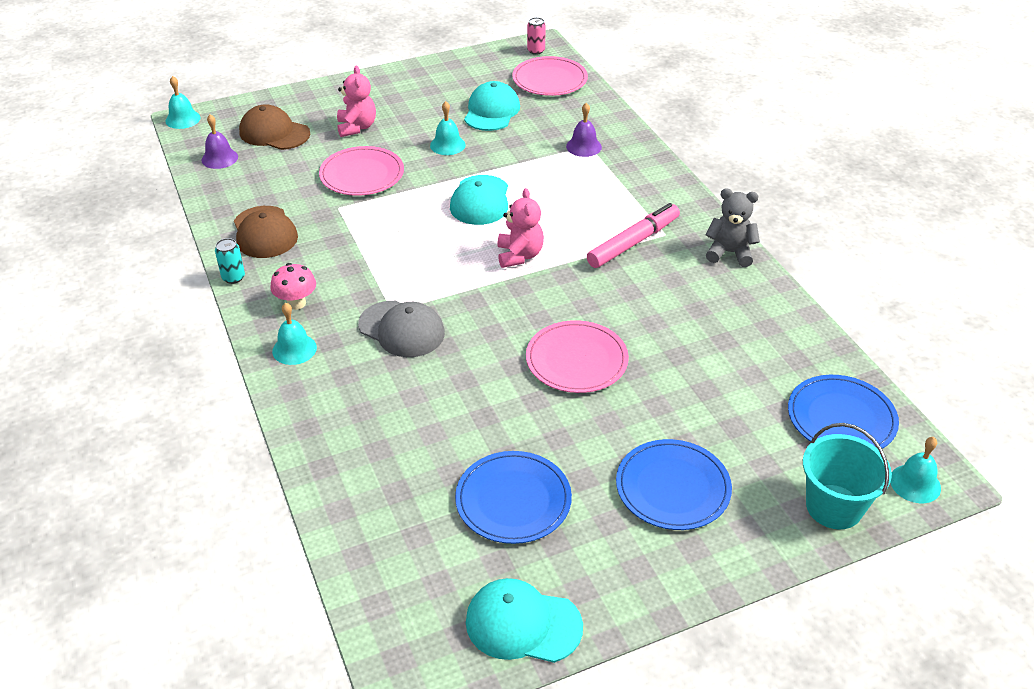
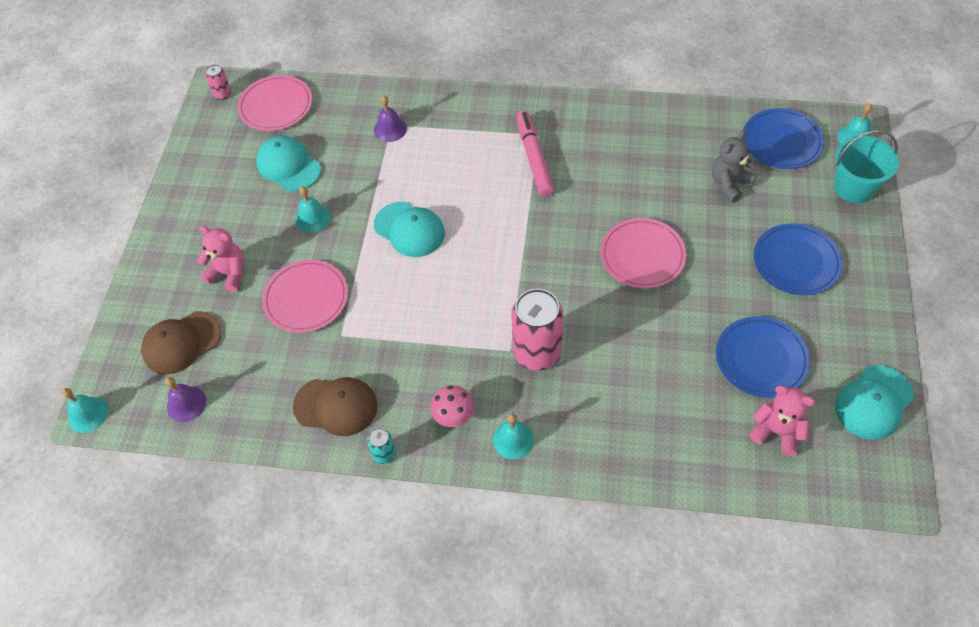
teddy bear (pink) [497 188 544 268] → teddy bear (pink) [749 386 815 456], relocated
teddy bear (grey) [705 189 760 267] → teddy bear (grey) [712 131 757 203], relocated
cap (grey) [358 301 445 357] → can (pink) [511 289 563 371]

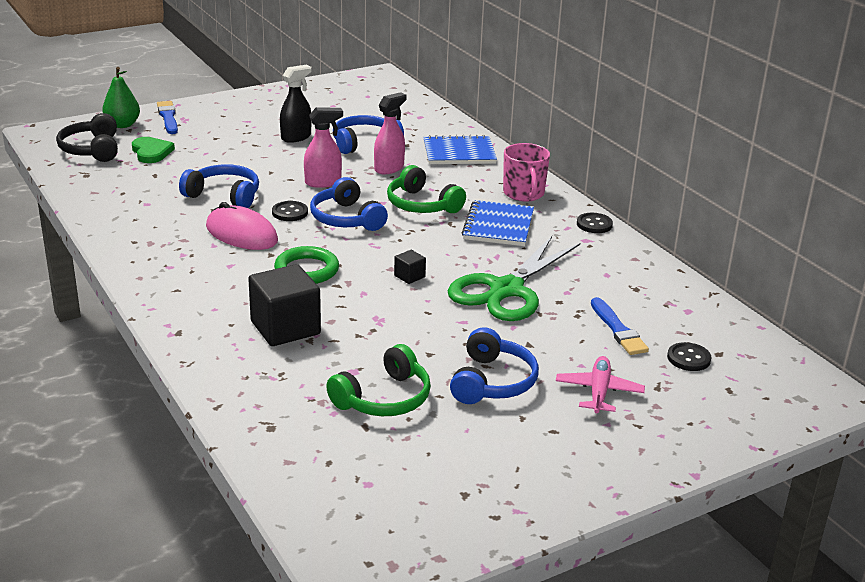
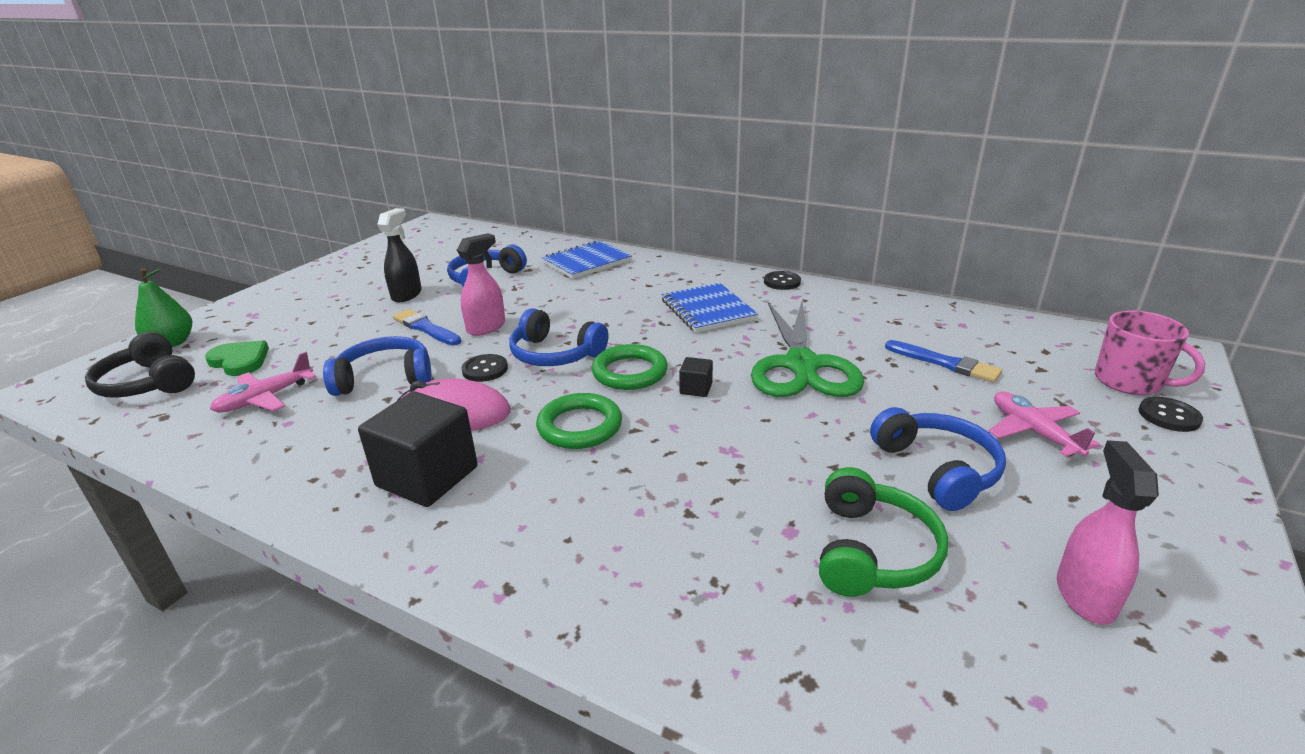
spray bottle (pink) [374 92 407 174] → spray bottle (pink) [1057 440 1159 625], relocated
brush (blue) [157 101 178 134] → brush (blue) [393 309 461 346], relocated
mug (pink) [503 143 550 201] → mug (pink) [1095 311 1205 395], relocated
headphones (green) [387 165 466 213] → -
cube (black) [248 264 321 346] → cube (black) [358 391 478 507], relocated
button (black) [667 342 712 371] → button (black) [1138 397 1203 432], relocated
- → ring (green) [592 344 668 390]
- → plane (pink) [210 352 316 412]

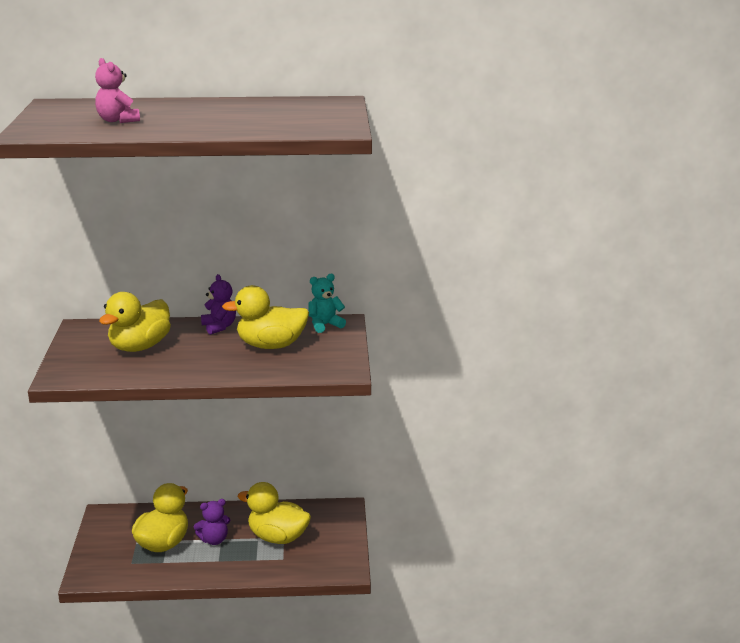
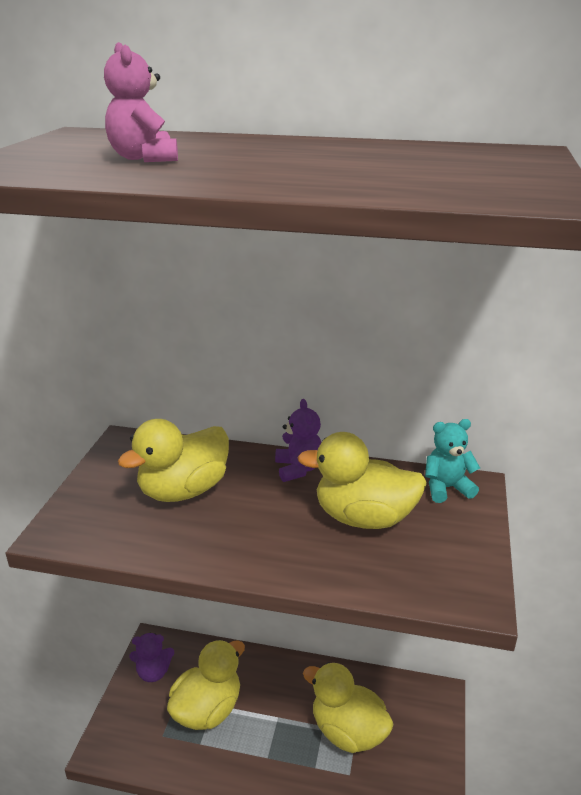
teddy bear (purple) [194 499 231 545] → teddy bear (purple) [130 632 174 682], relocated

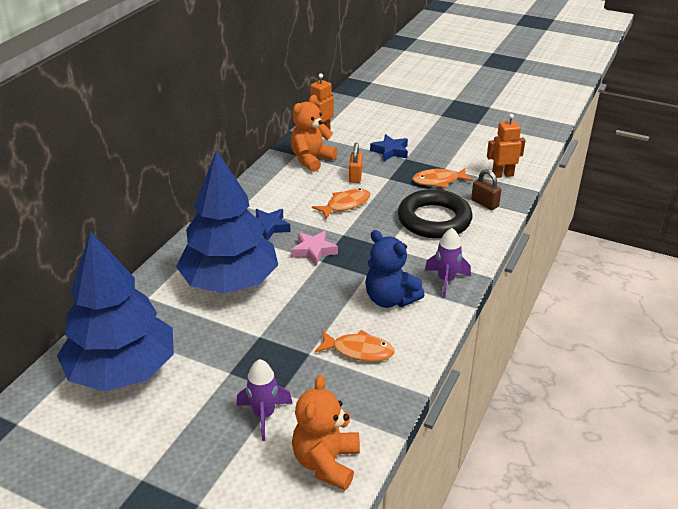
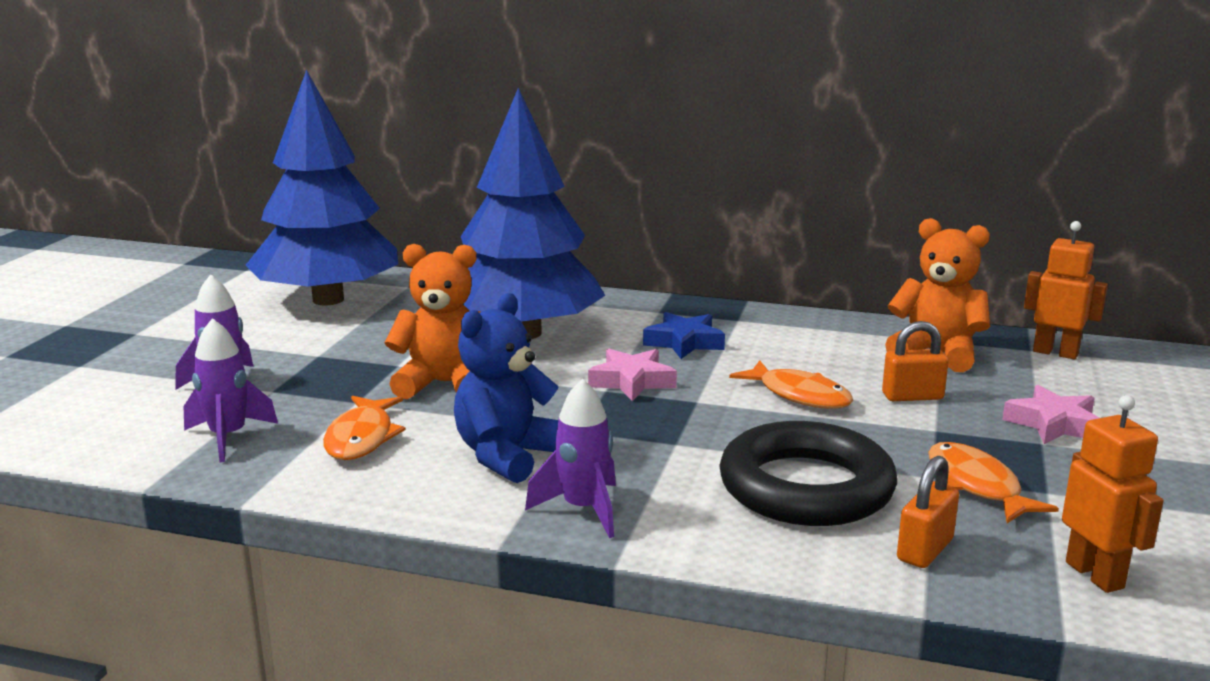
star (blue) [370 134 408 161] → star (pink) [1002 385 1099 444]
padlock (brown) [471 169 501 210] → padlock (orange) [897 455 959 568]
teddy bear (orange) [292 375 360 490] → teddy bear (orange) [385 244 481 400], relocated
- → rocket (purple) [184 318 278 462]

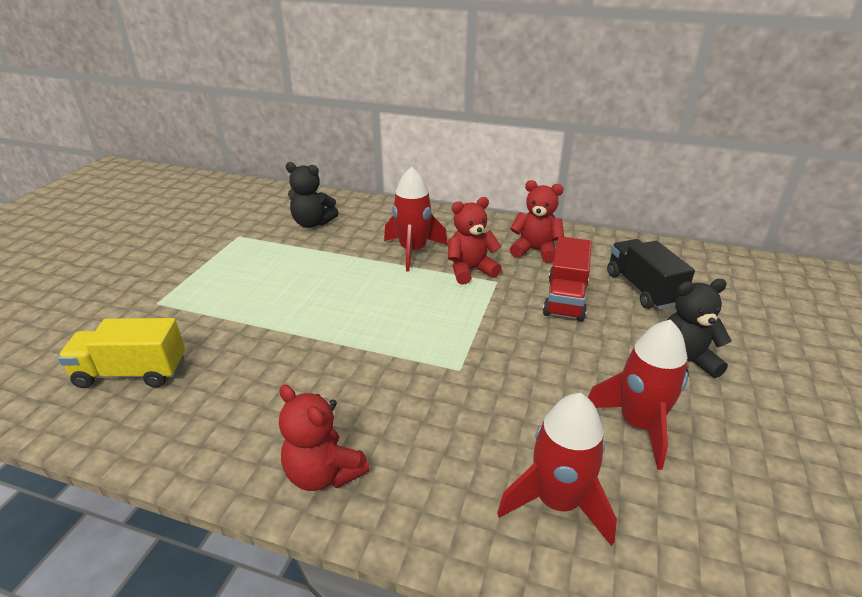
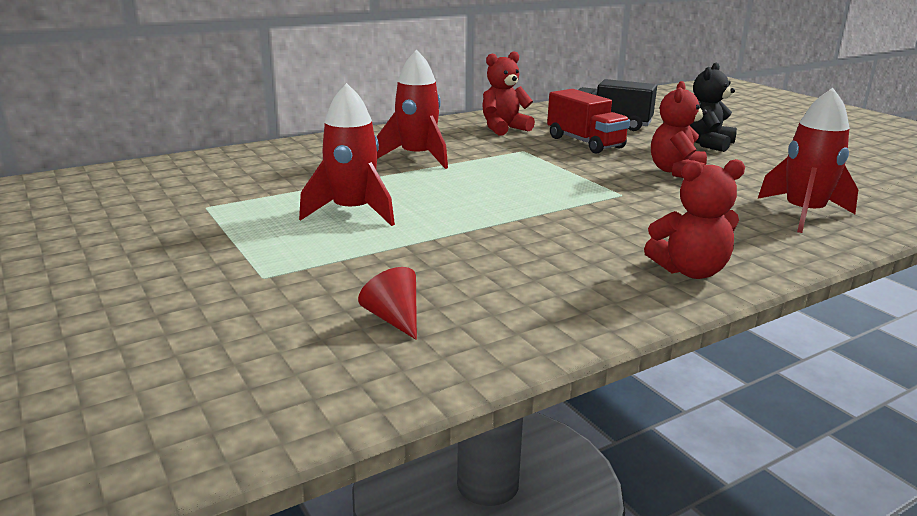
teddy bear (black) [286 162 338 228] → -
teddy bear (red) [448 197 502 285] → teddy bear (red) [651 81 707 178], relocated
truck (yellow) [58 318 185 388] → cone (red) [358 267 417 340]
rocket (red) [588 319 688 470] → rocket (red) [299 83 395 226], relocated

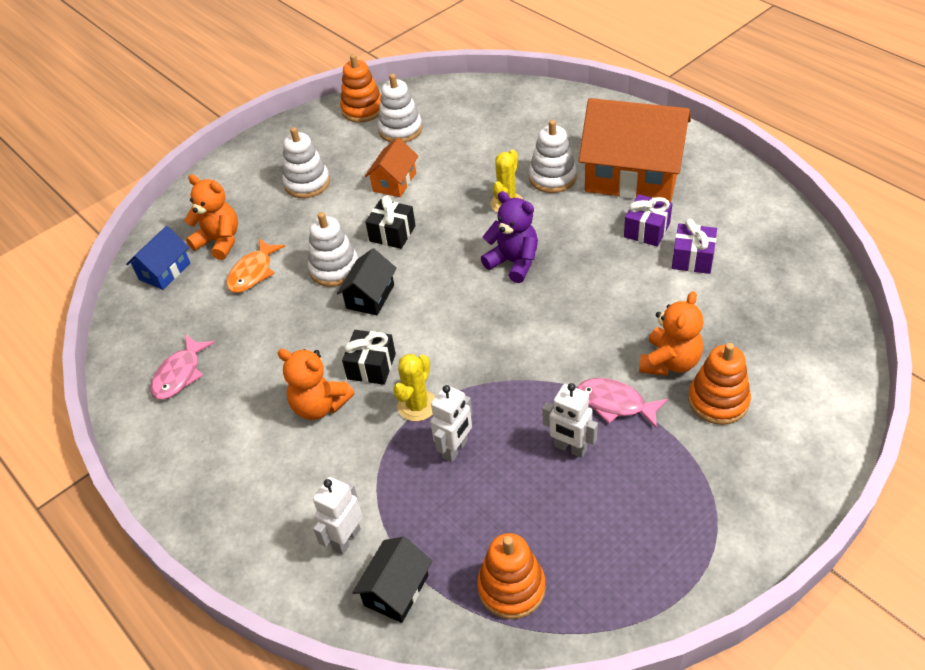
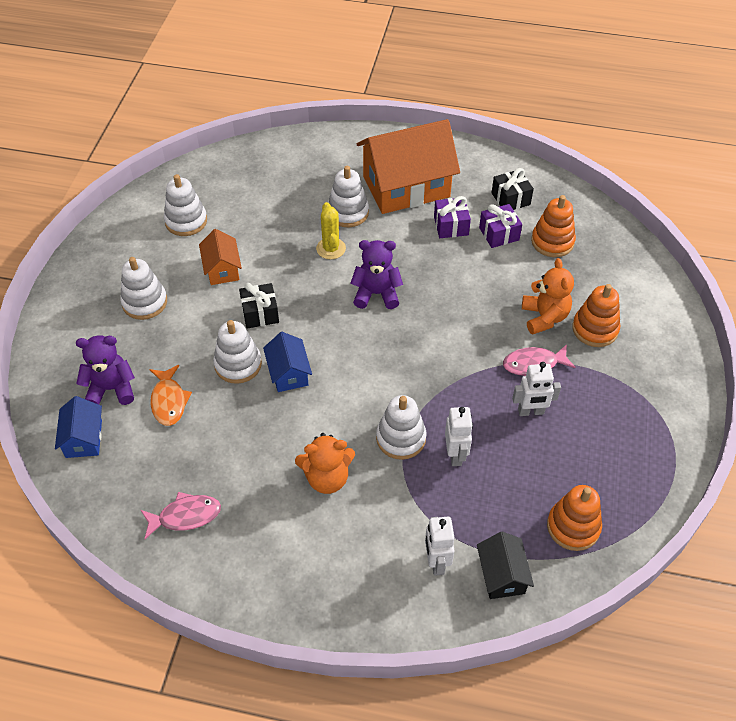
stacking toy (orange) [340 54 381 123] → stacking toy (orange) [531 195 576 257], relocated
teddy bear (orange) [184 174 238 260] → teddy bear (purple) [76 335 135 405]
house (black) [337 248 397 315] → house (blue) [263 332 312 392]
gift (black) [342 330 396 385] → gift (black) [491 168 534 210], relocated
fish (pink) [150 334 215 400] → fish (pink) [141 492 221 539], 90 degrees counterclockwise
cactus (yellow) [393 354 435 421] → stacking toy (white) [376 395 426 460]

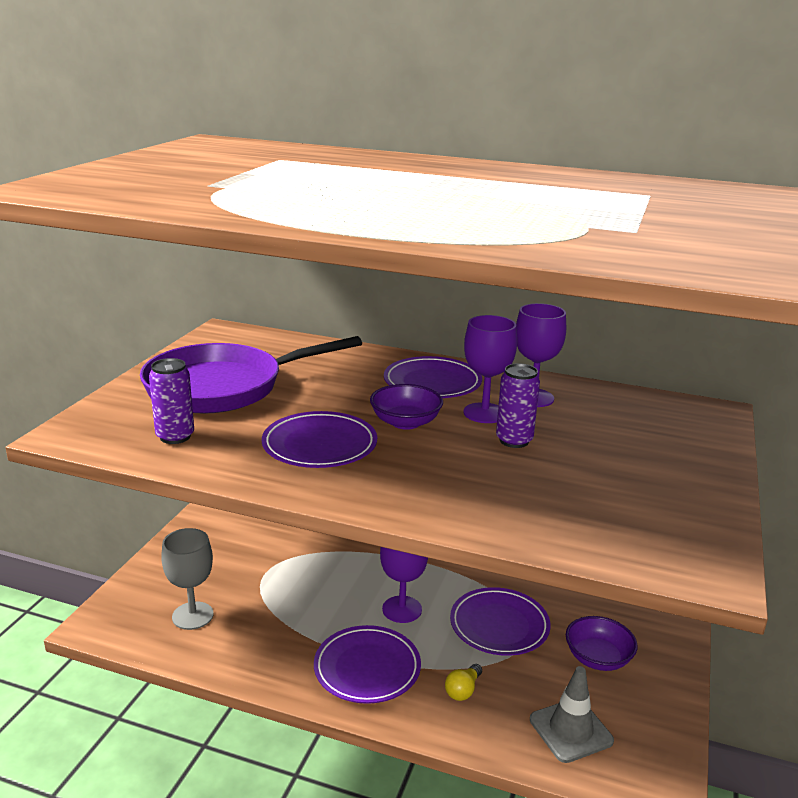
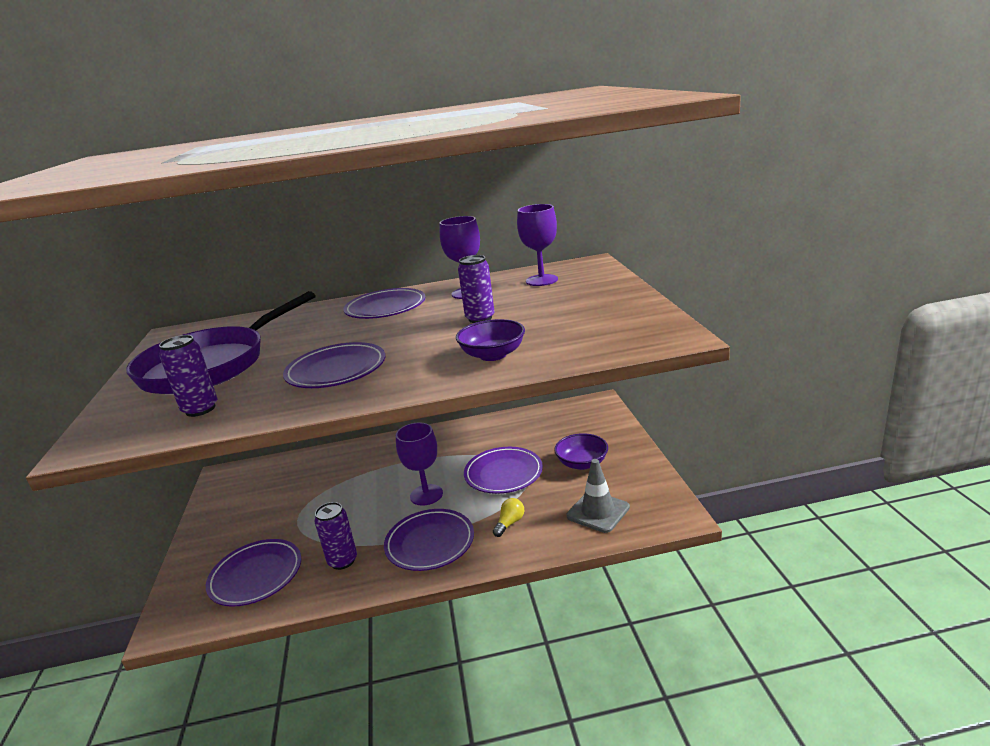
goblet (purple) [463 315 517 423] → goblet (purple) [517 204 558 286], relocated
bowl (purple) [370 384 443 430] → bowl (purple) [456 319 525 361], relocated
goblet (grey) [161 528 214 630] → plate (purple) [206 539 301 607]
light bulb (yellow) [445 664 482 701] → light bulb (yellow) [493 498 524 537], 150 degrees counterclockwise
- → can (purple) [314 502 357 570]

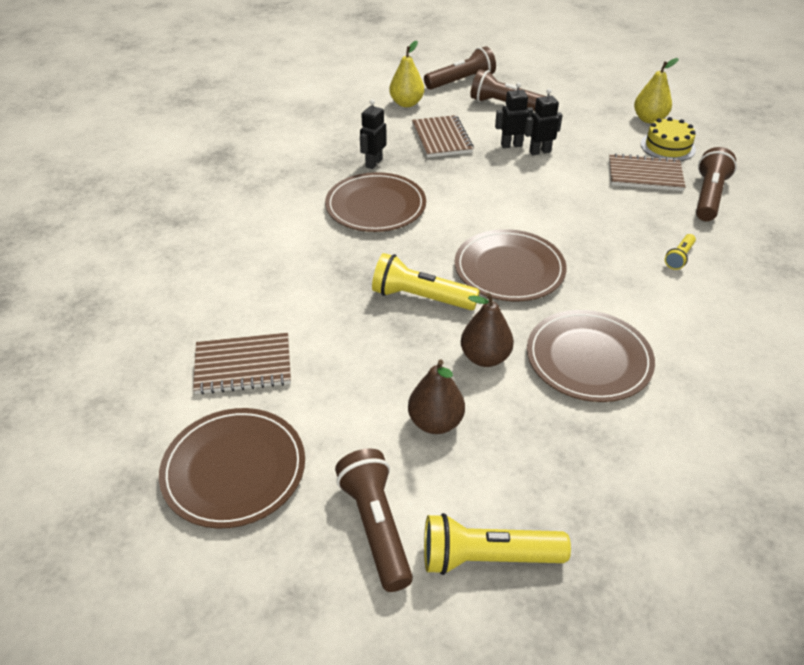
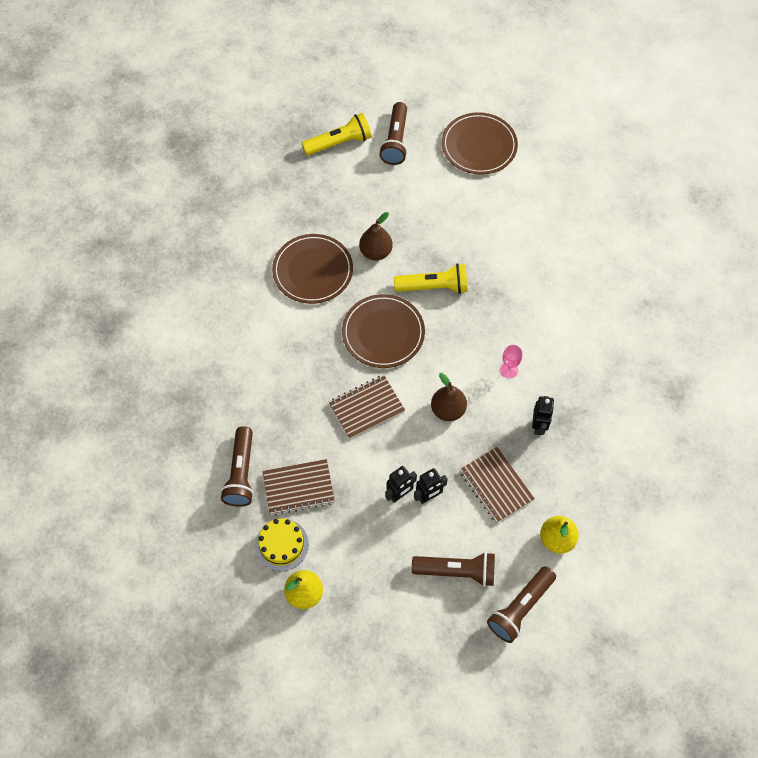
plate (brown) [325 172 426 232] → goblet (pink) [500 345 522 378]
flashlight (yellow) [665 234 696 270] → -
notebook (brown) [193 333 291 395] → notebook (brown) [329 375 405 439], relocated
pear (brown) [408 360 465 434] → pear (brown) [431 373 467 421], relocated
flashlight (brown) [335 449 413 592] → flashlight (brown) [379 102 407 165], 45 degrees clockwise

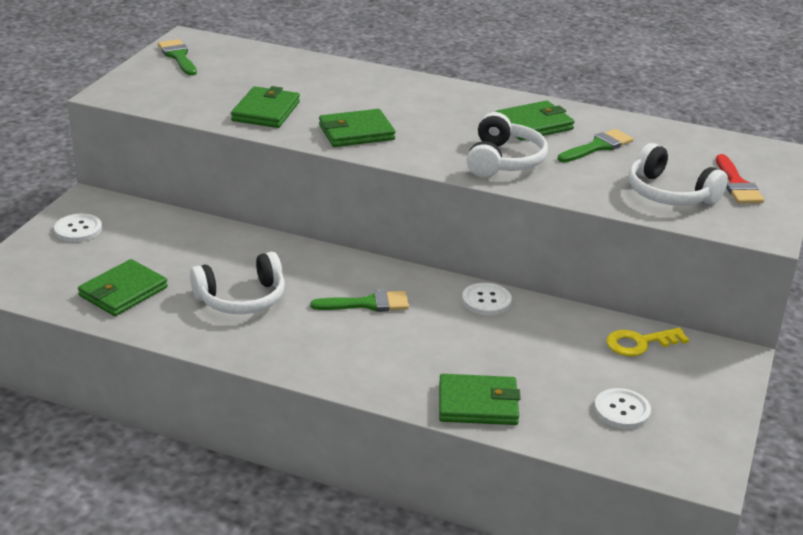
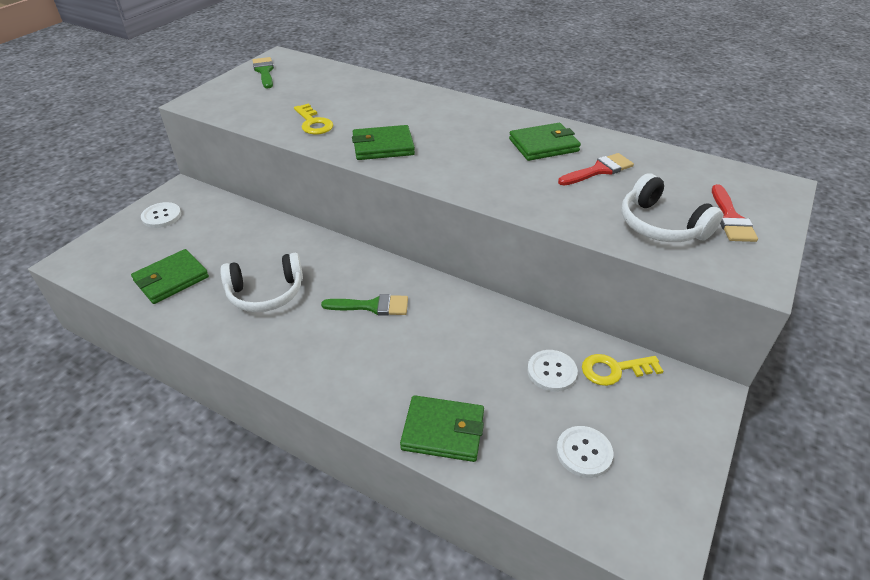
wallet (green) [231 86 300 128] → key (yellow) [294 104 333 135]
headphones (white) [467 112 548 177] → -
brush (green) [558 129 633 163] → brush (red) [558 153 634 185]
button (white) [462 283 512 315] → button (white) [527 350 578 392], relocated

